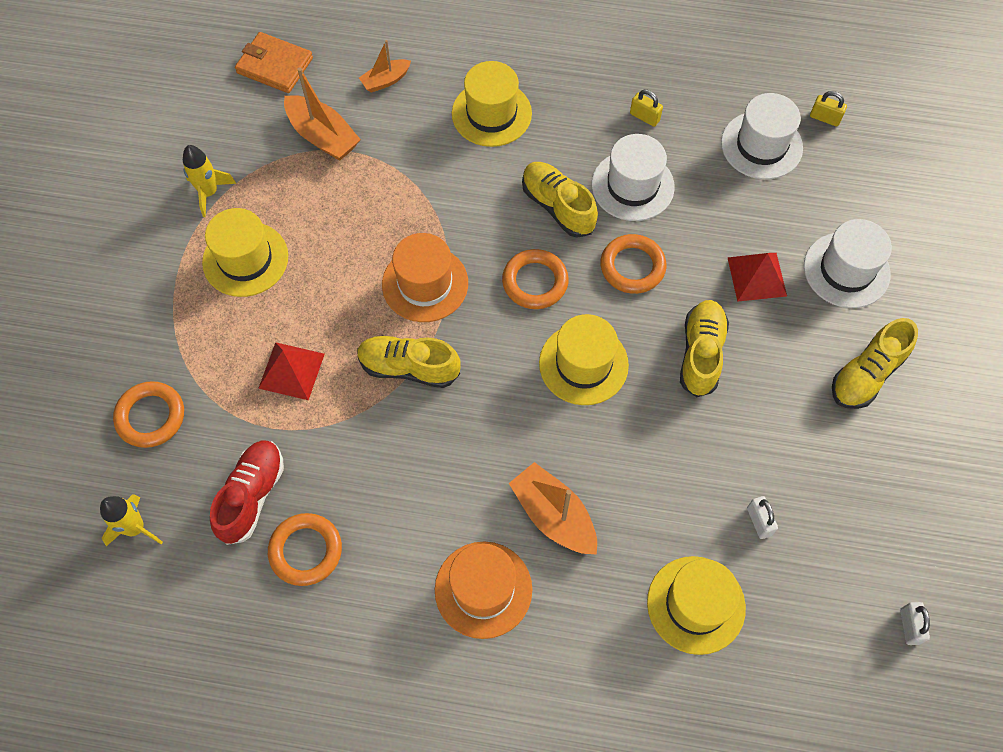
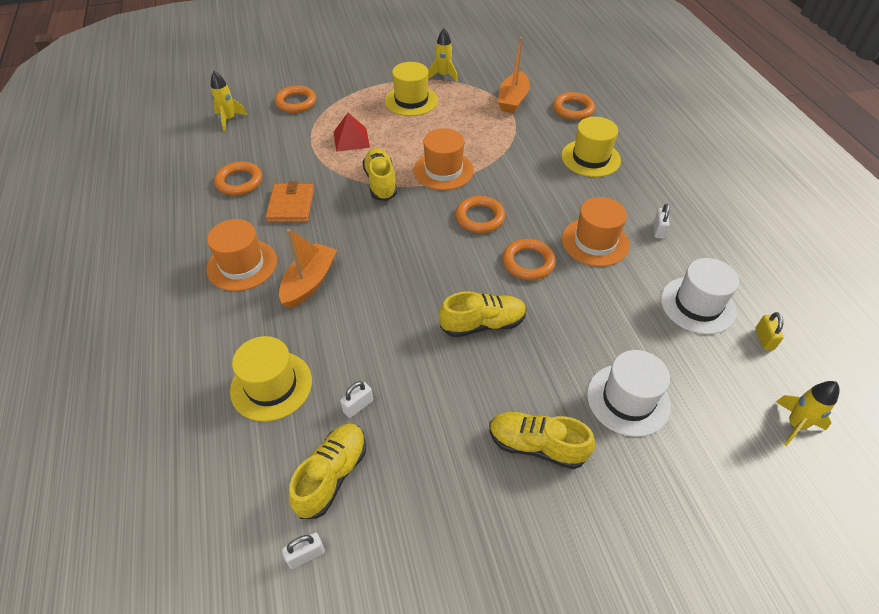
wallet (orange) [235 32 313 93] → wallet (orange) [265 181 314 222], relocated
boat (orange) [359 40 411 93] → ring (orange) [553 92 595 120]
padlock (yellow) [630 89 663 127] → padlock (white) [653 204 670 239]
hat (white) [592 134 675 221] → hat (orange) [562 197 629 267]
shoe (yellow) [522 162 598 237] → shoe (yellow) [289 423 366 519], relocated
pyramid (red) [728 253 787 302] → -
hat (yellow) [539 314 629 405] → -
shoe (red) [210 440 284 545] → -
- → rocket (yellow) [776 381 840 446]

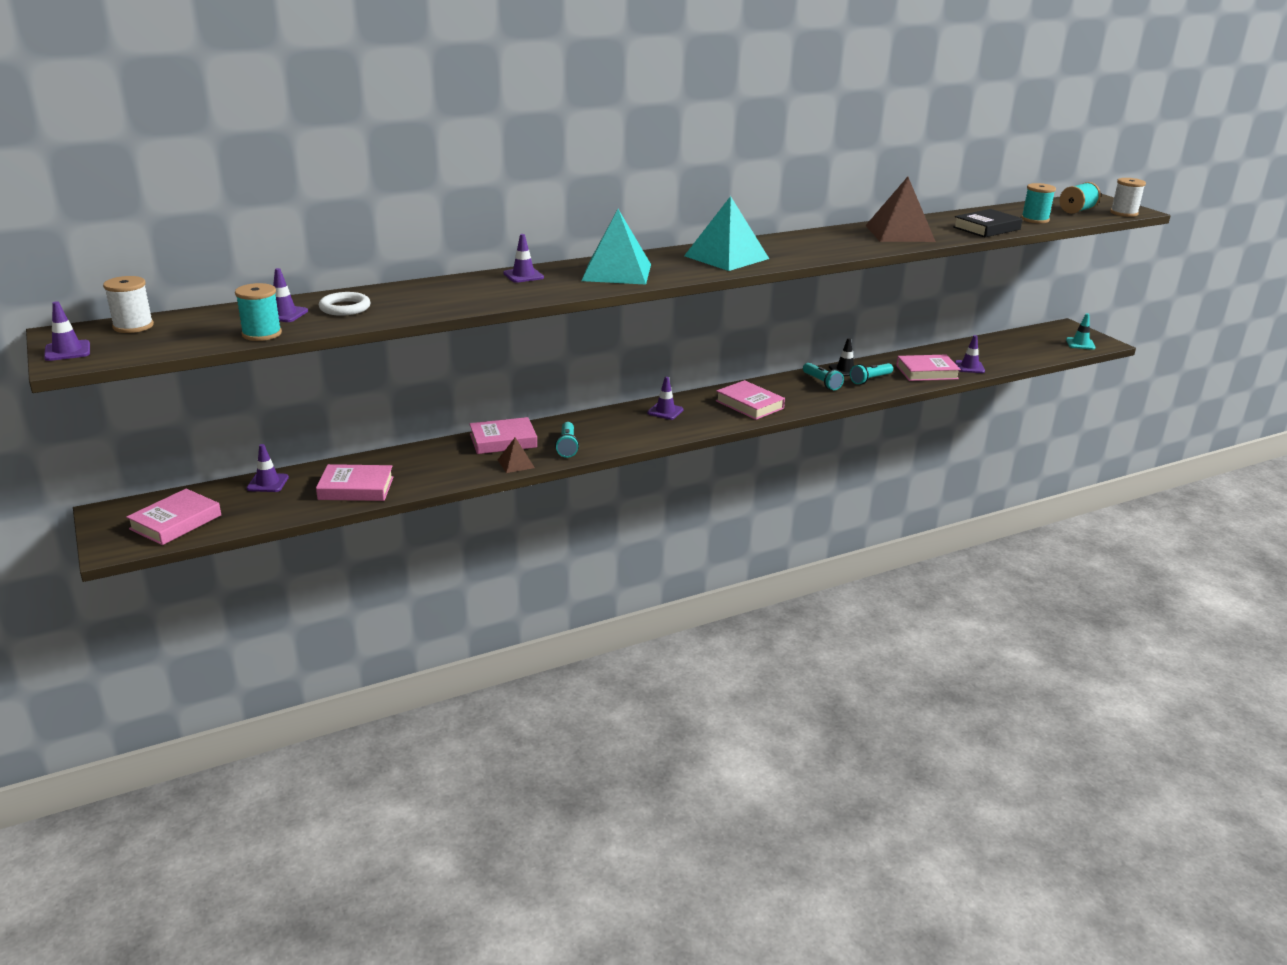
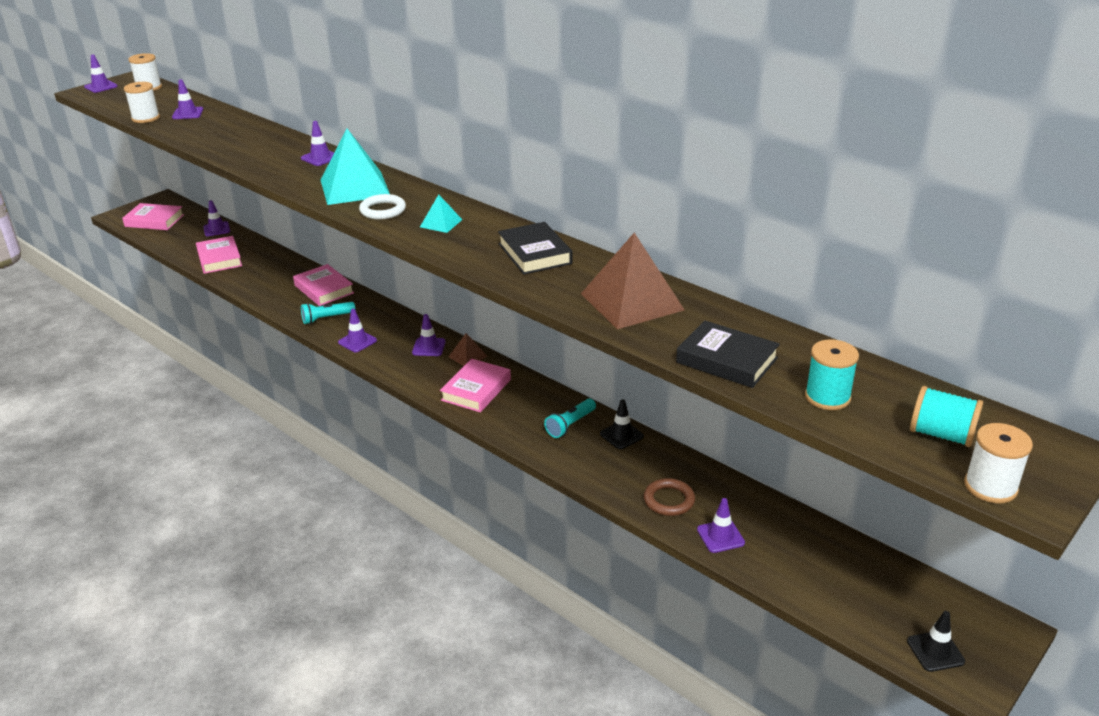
pyramid (turquoise) [684 196 769 271] → pyramid (turquoise) [420 194 462 233], x0.47
spool (turquoise) [235 283 282 341] → spool (white) [124 82 160 123]
ring (white) [319 292 371 316] → ring (white) [359 194 406 220], relocated
traffic cone (turquoise) [1066 313 1095 350] → traffic cone (black) [907 611 965 672]
book (pink) [896 355 961 381] → ring (brown) [644 478 695 516]
flashlight (turquoise) [850 363 893 384] → -
pyramid (brown) [498 437 535 473] → pyramid (brown) [449 333 487 366], relocated
- → book (black) [498 222 572 274]
- → traffic cone (purple) [338 309 377 352]

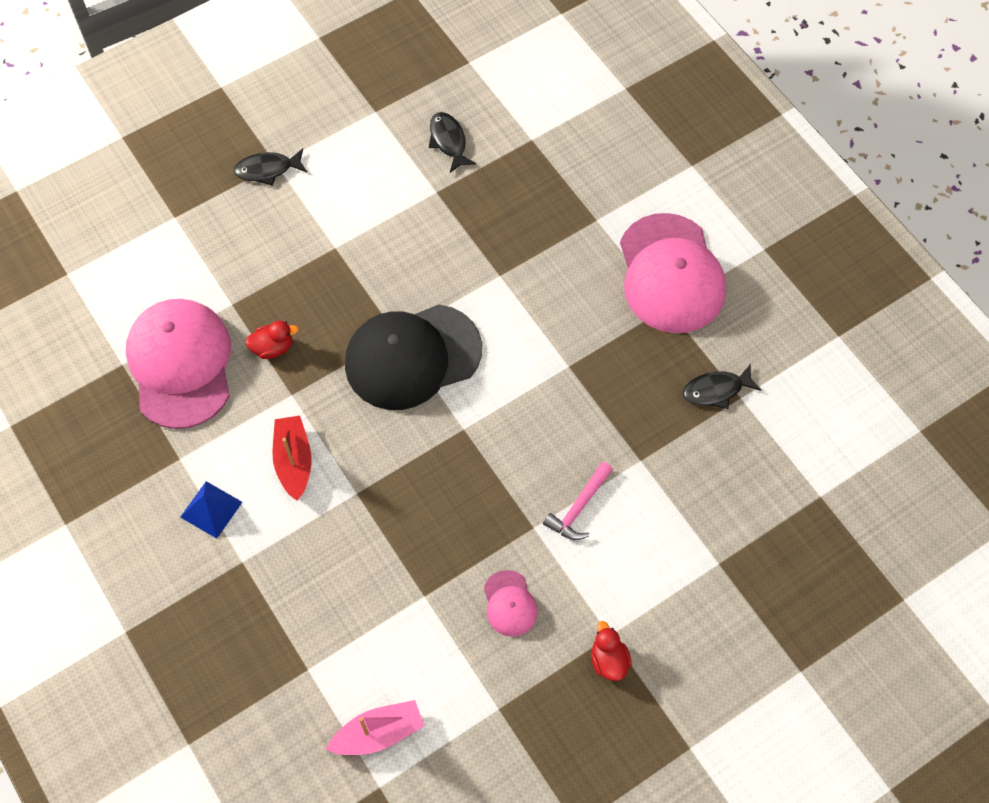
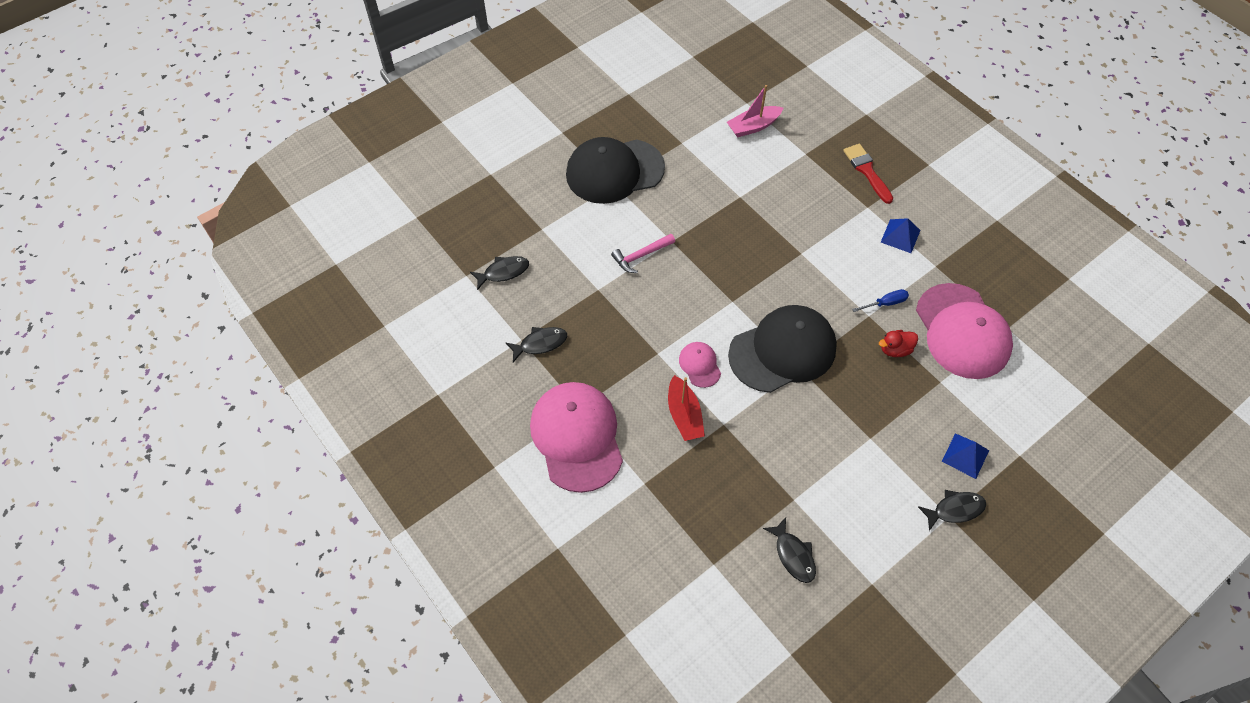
boat (red) [272 416 311 501] → boat (red) [668 375 705 441], relocated
hammer (pink) [543 462 613 540] → hammer (pink) [611 234 675 273], 150 degrees counterclockwise
cap (pink) [484 570 538 637] → cap (pink) [679 342 721 388], relocated
duck (red) [591 621 632 681] → cap (black) [566 137 665 204]
- → brush (red) [843 144 893 204]
- → fish (black) [470 256 529 290]
- → screwdriver (blue) [852 289 909 312]
- → pyramid (blue) [942 433 989 479]

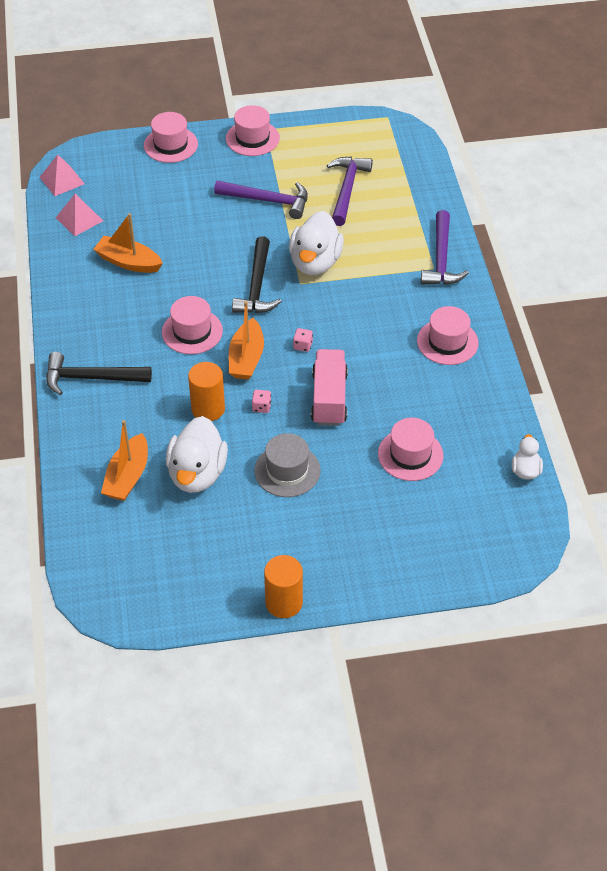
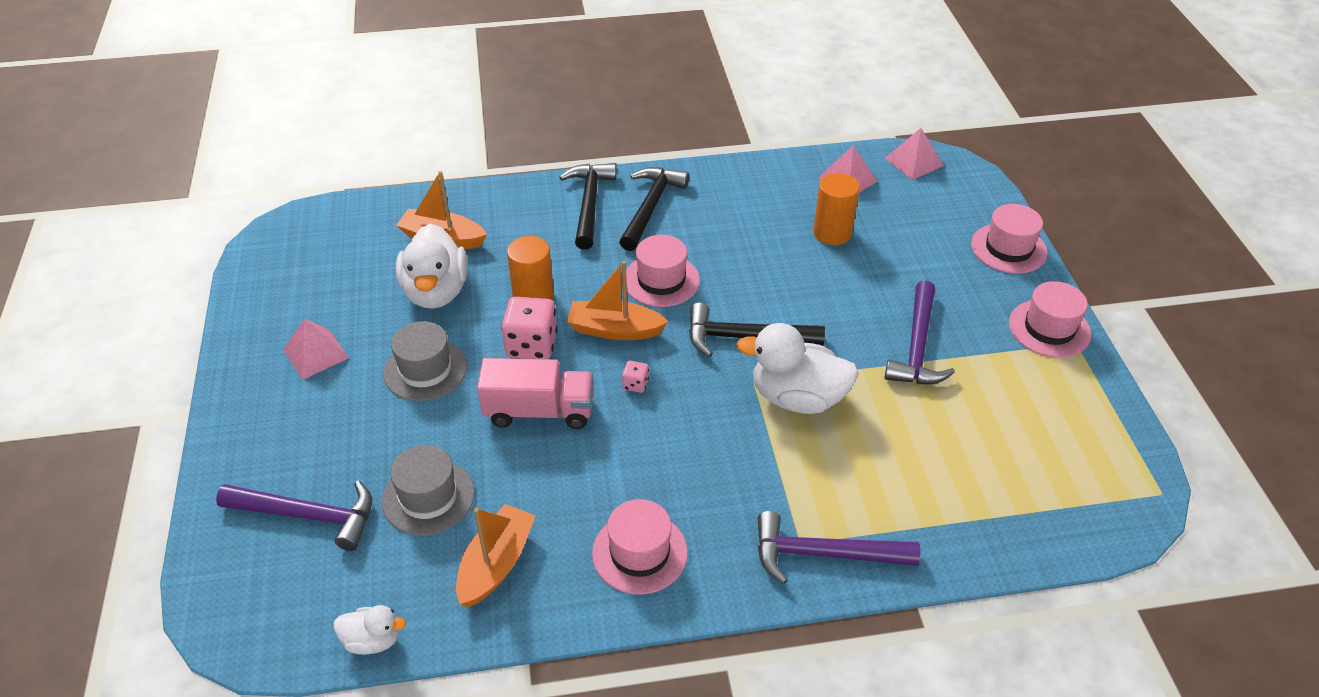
hammer (purple) [327 157 373 226] → hammer (purple) [216 481 372 551], relocated
boat (orange) [93 213 163 273] → boat (orange) [456 504 536 607], relocated
dice (pink) [252 390 271 413] → dice (pink) [501 297 557 359], x2.10
duck (white) [166 416 228 493] → duck (white) [396 224 468 309], 105 degrees counterclockwise
hat (pink) [378 418 444 481] → hat (grey) [382 445 475 535]
cylinder (orange) [264 555 303 618] → cylinder (orange) [813 173 860 245], relocated
- → hammer (black) [619 167 689 251]
- → pyramid (pink) [283 319 349 380]

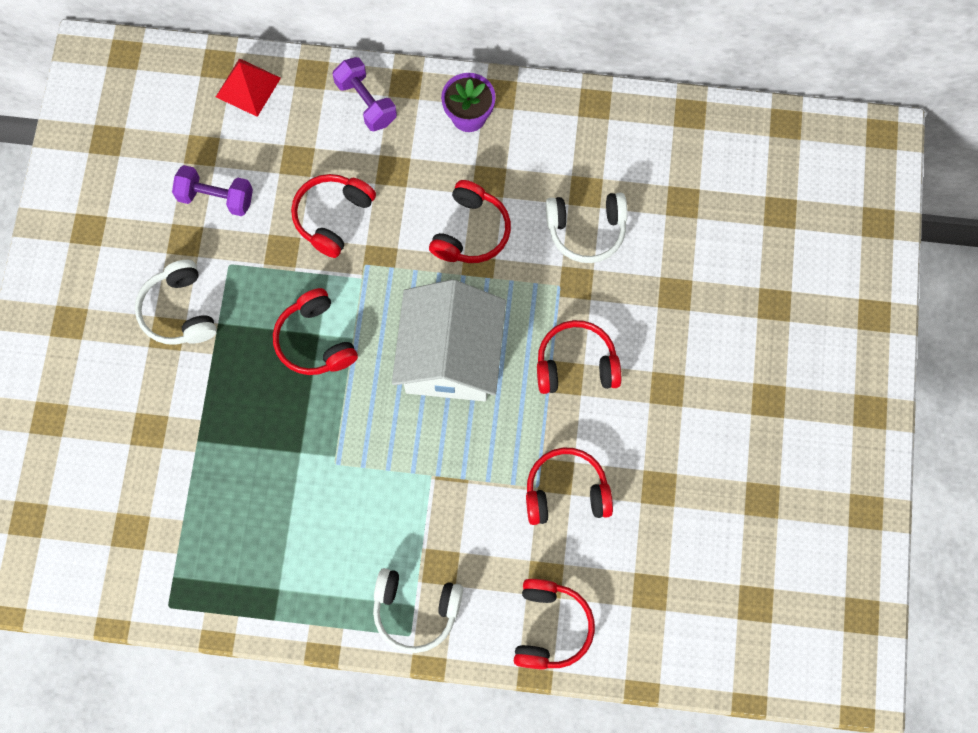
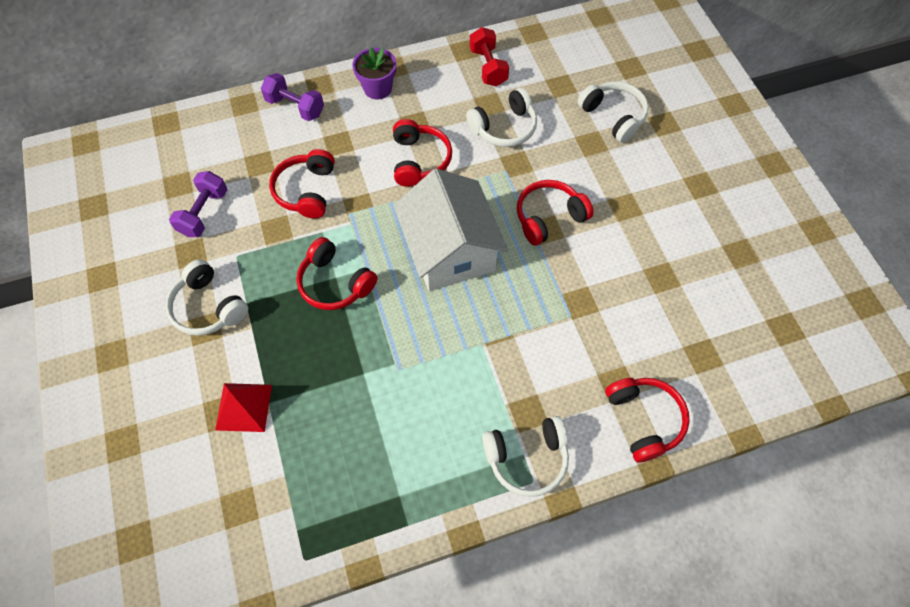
pyramid (red) [216 58 281 117] → pyramid (red) [215 383 272 432], relocated
dumbbell (purple) [172 165 253 216] → dumbbell (purple) [169 171 227 237], 60 degrees counterclockwise
headphones (red) [526 448 613 525] → -
- → dumbbell (red) [470 27 509 86]
- → headphones (white) [578 81 649 143]

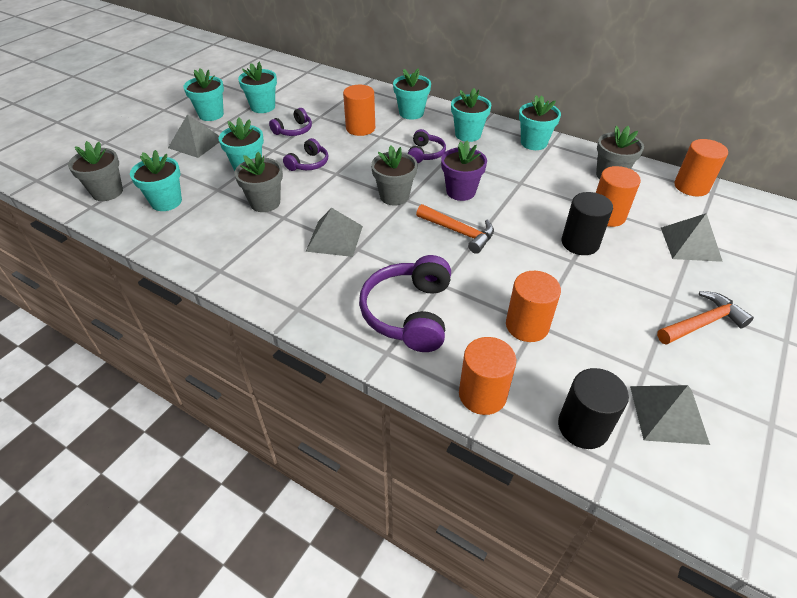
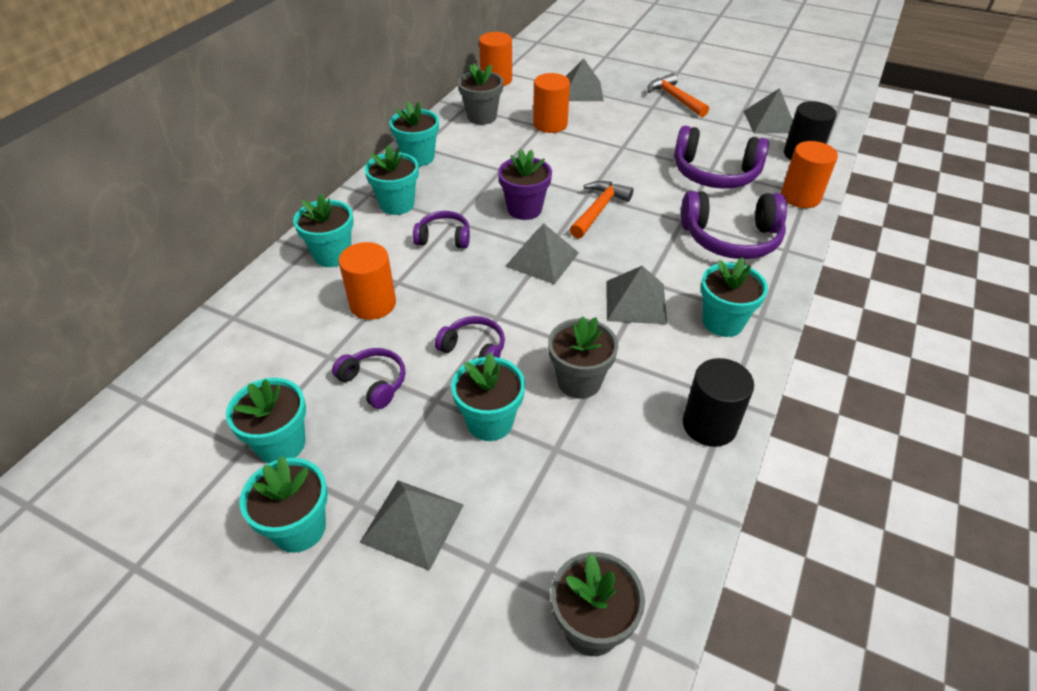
flower pot (grey) [371 145 418 205] → pyramid (grey) [505 223 579 284]
flower pot (turquoise) [130 150 182 211] → flower pot (turquoise) [701 257 768 337], relocated
cylinder (black) [562 192 613 255] → cylinder (black) [683 358 754 447], relocated
cylinder (orange) [506 271 561 342] → headphones (purple) [674 126 769 189]

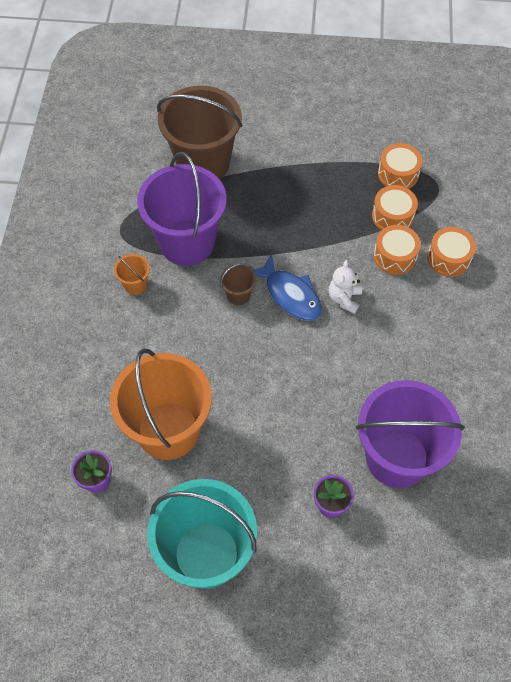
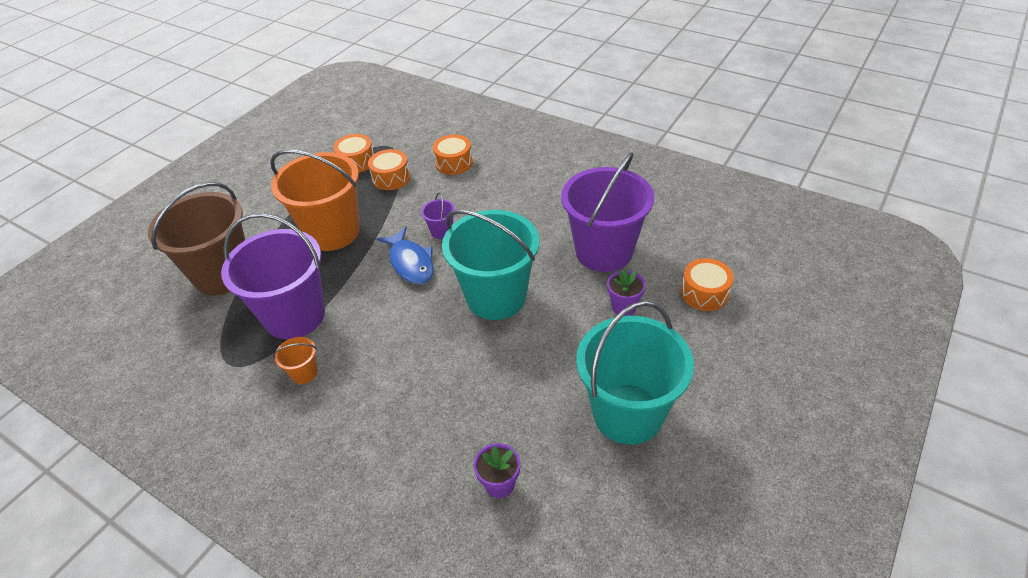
drum (orange) [374 225 421 275] → drum (orange) [681 258 734 311], relocated
fish (blue) [254 254 322 321] → fish (blue) [377 227 434 285], 75 degrees clockwise
teddy bear (white) [329 260 362 314] → bucket (purple) [421 192 455 239]
bucket (brown) [220 263 256 305] → -
bucket (orange) [110 348 212 460] → bucket (orange) [270 150 360 251], relocated
- → bucket (turquoise) [442 210 539 320]

